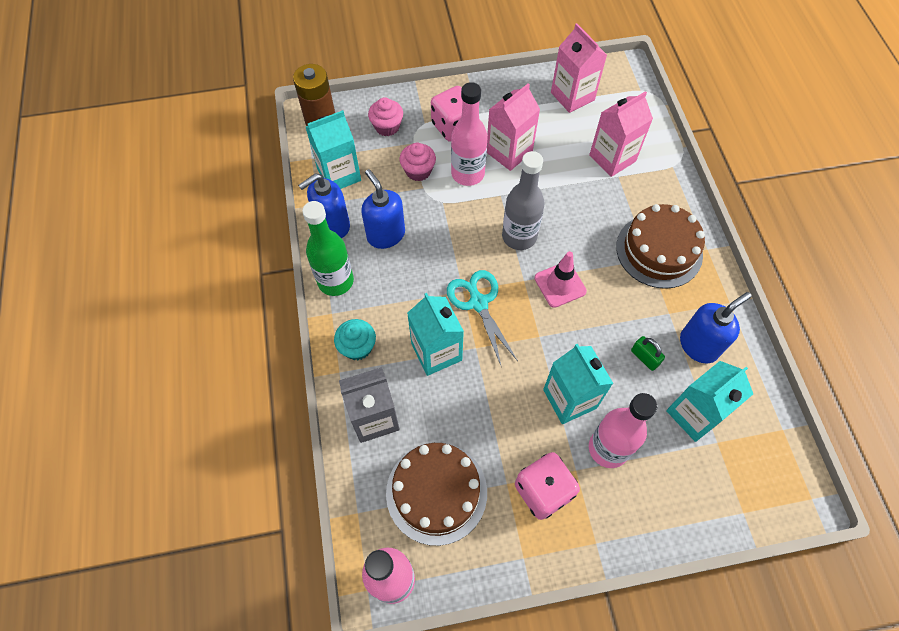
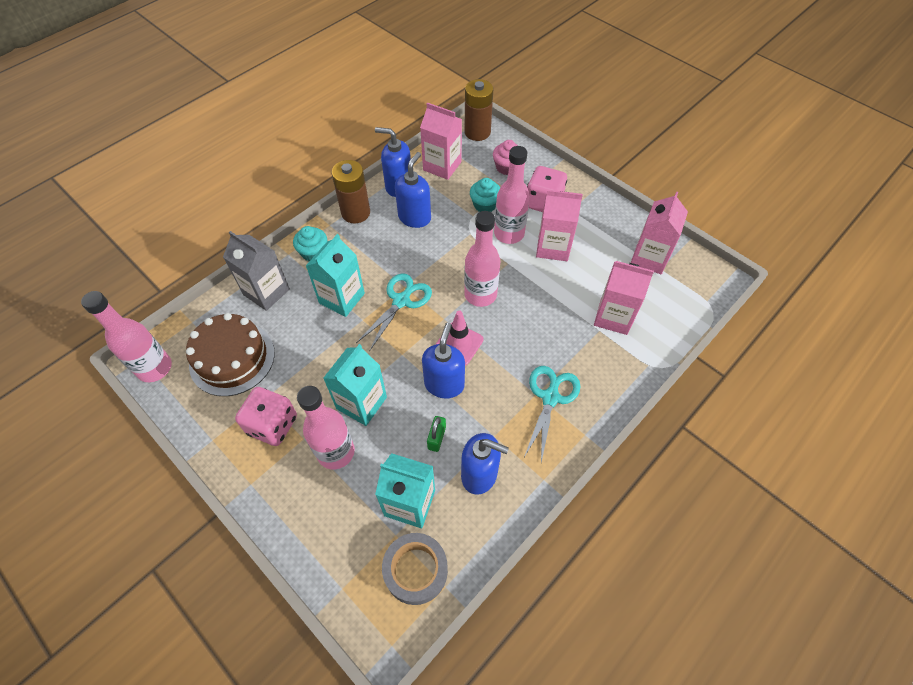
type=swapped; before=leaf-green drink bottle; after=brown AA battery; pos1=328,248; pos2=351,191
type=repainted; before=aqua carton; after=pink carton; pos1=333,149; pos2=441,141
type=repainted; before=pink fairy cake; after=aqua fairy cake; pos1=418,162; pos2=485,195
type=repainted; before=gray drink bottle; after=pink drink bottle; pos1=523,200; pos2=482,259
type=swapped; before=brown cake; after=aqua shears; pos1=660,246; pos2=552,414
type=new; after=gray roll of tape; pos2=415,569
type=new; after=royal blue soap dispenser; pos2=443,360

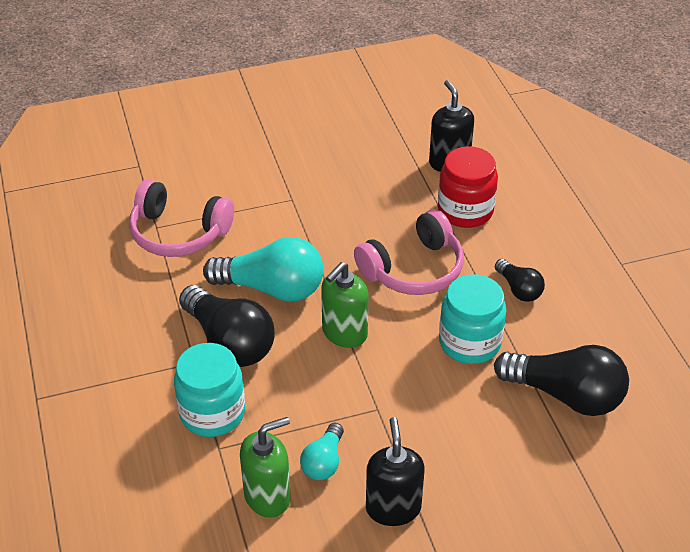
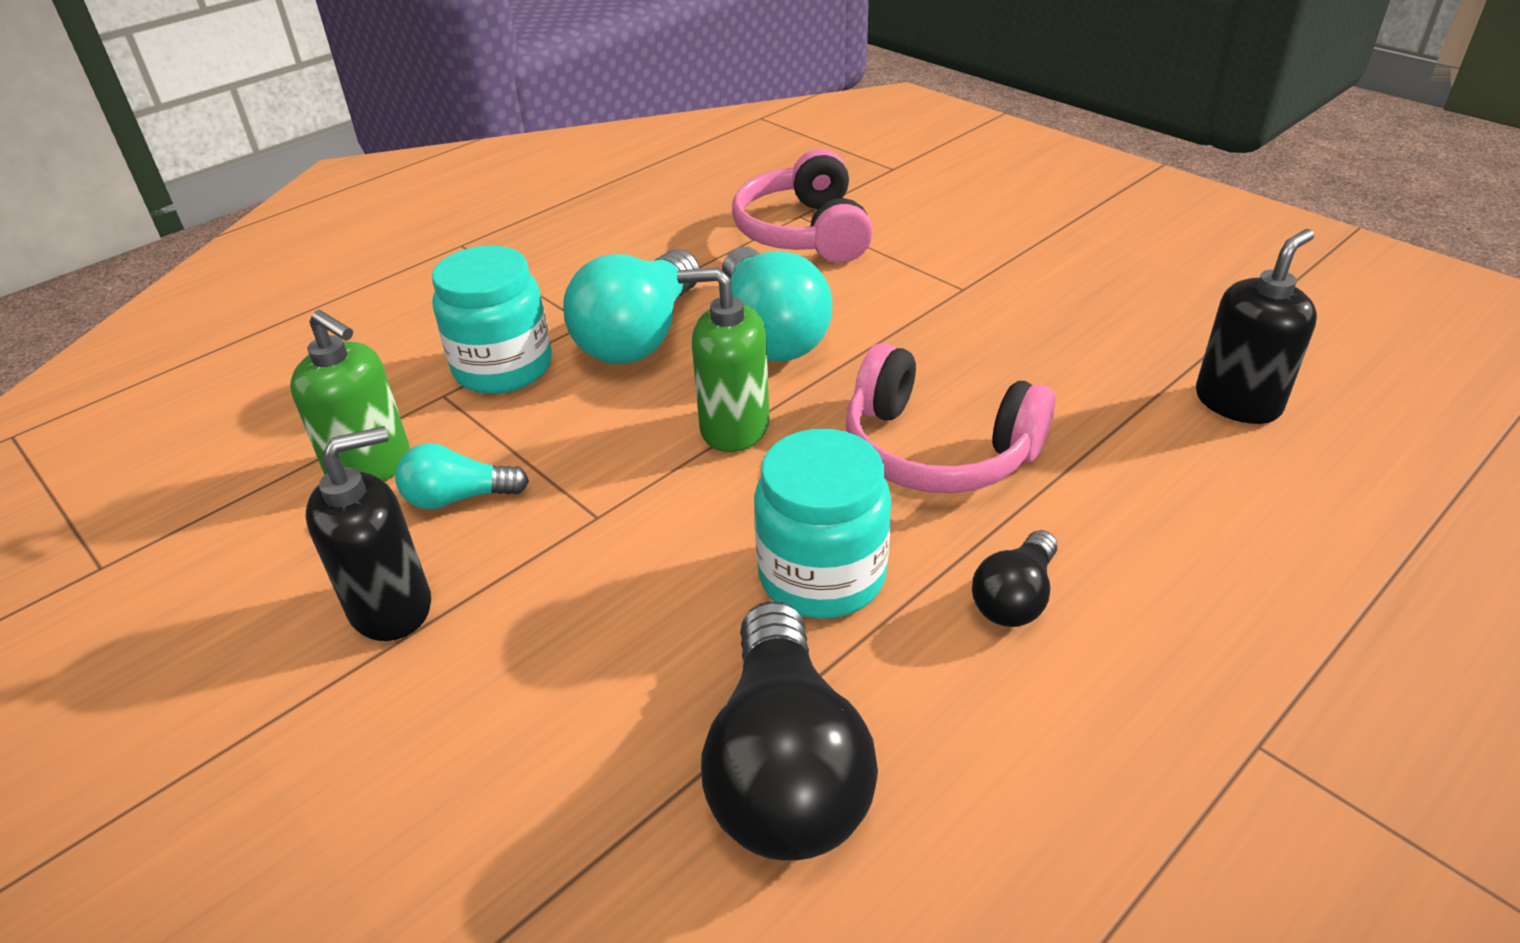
type=repainted; before=ebony light bulb; after=aqua light bulb; pos1=227,326; pos2=631,306
type=gone; before=scarlet jam jar; pos1=468,187

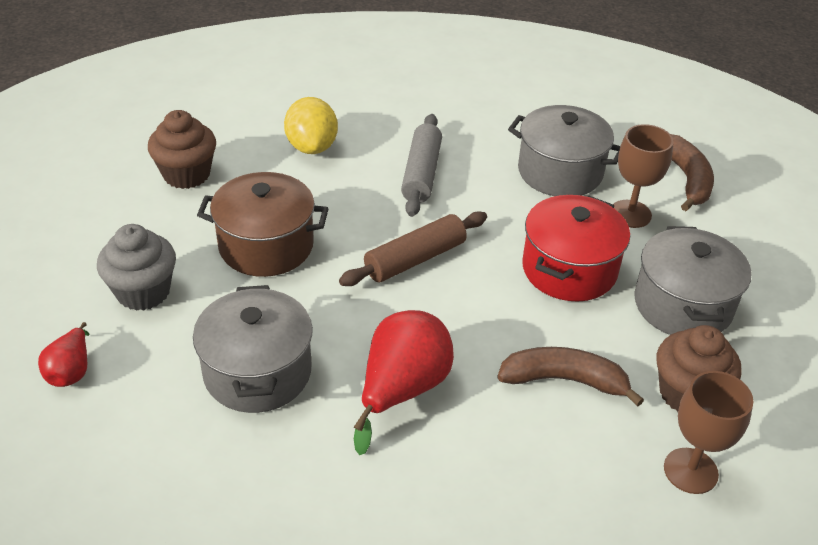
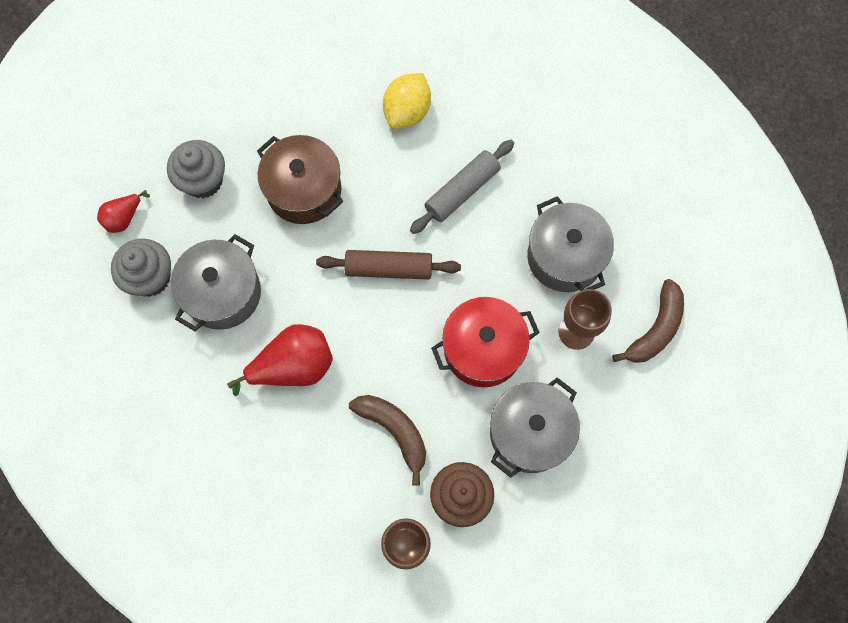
type=gone; before=brown fairy cake; pos1=182,149
type=new; after=gray fairy cake; pos2=141,268

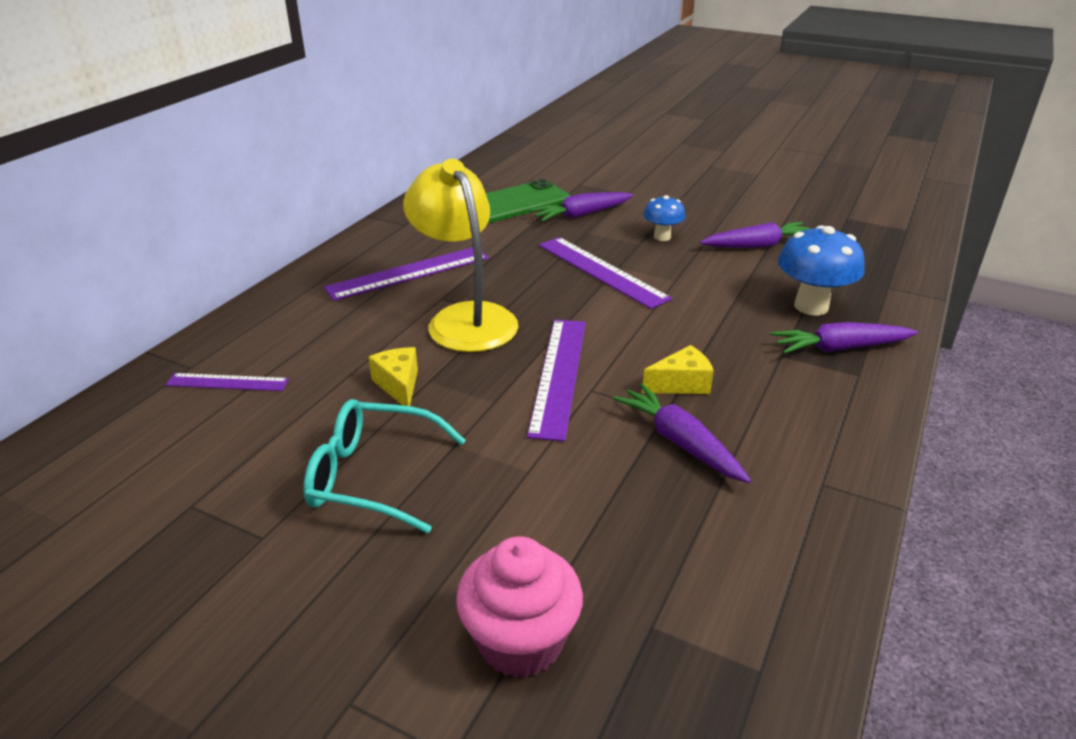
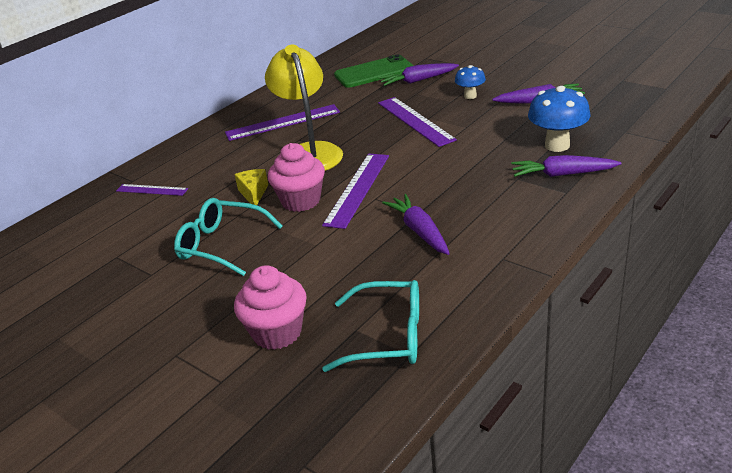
type=gone; before=yellow cheese wedge; pos1=678,369
type=new; after=pink fairy cake; pos2=296,177
type=new; after=aqua spectacles; pos2=370,326

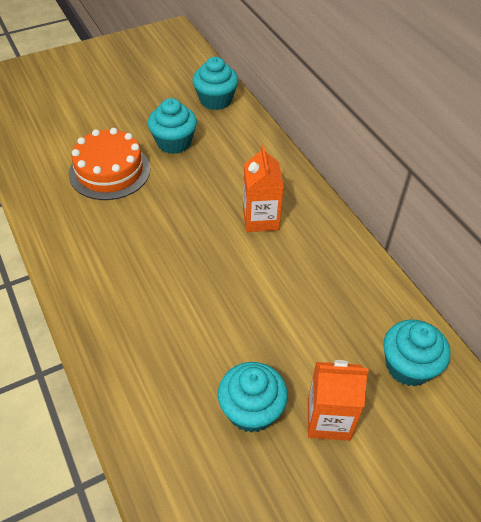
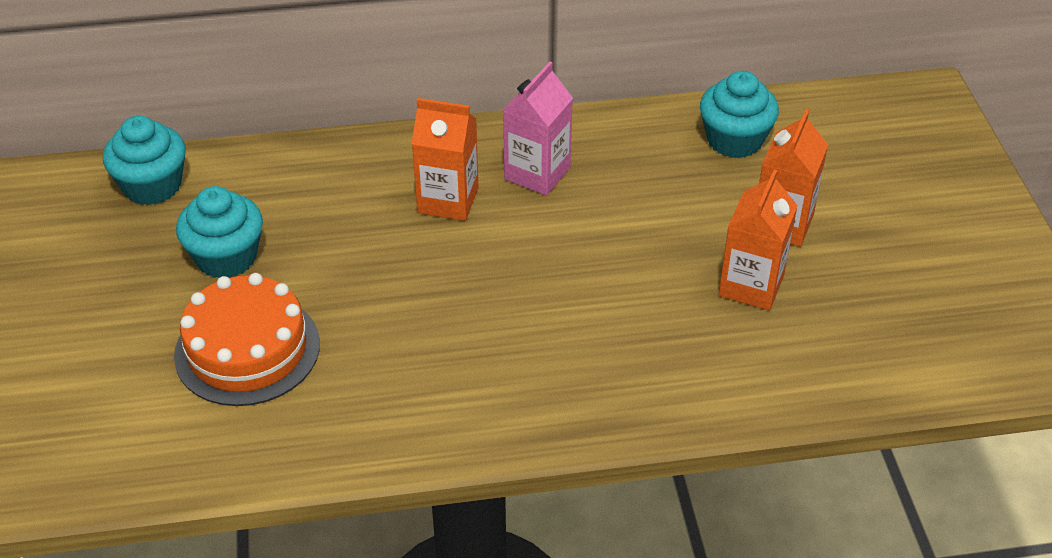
type=swapped; before=aqua fairy cake; after=bright orange carton; pos1=253,397; pos2=758,240
type=new; after=pink carton; pos2=538,129

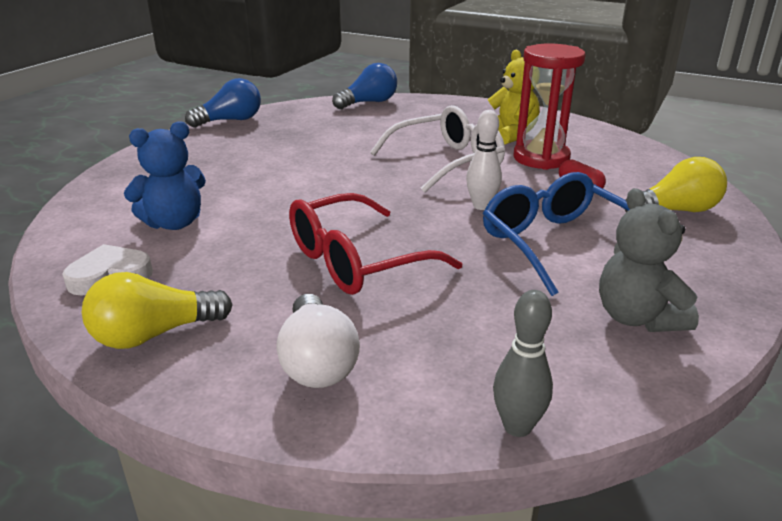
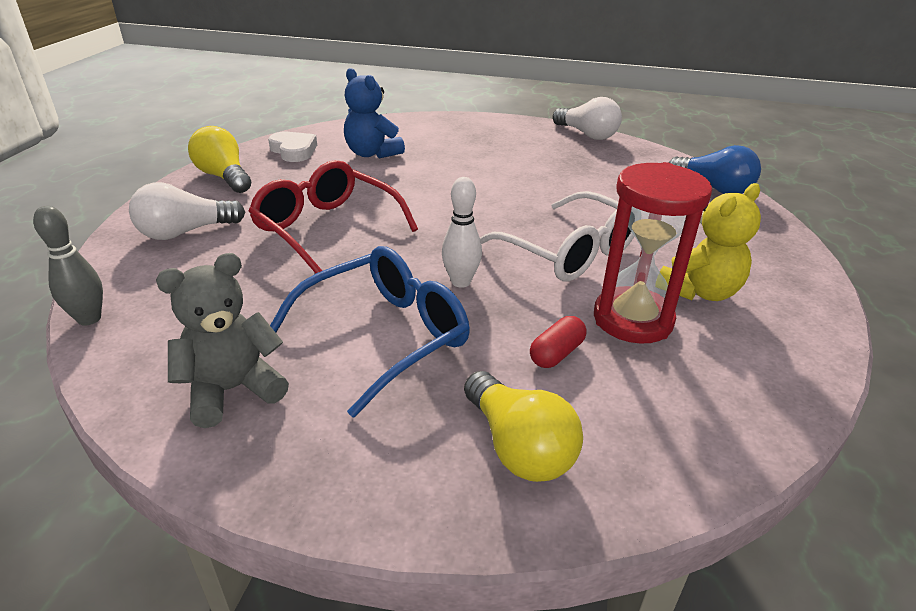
type=repainted; before=royal blue light bulb; after=pure white light bulb; pos1=223,102; pos2=587,118

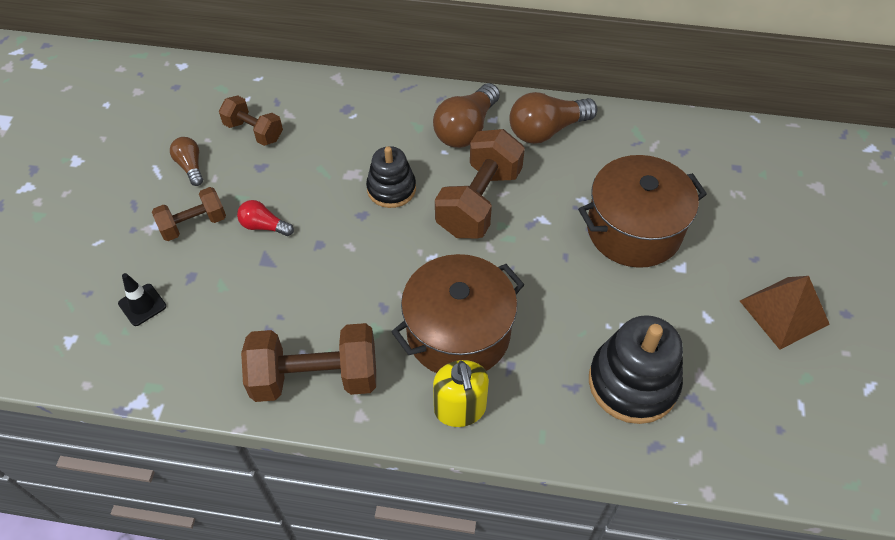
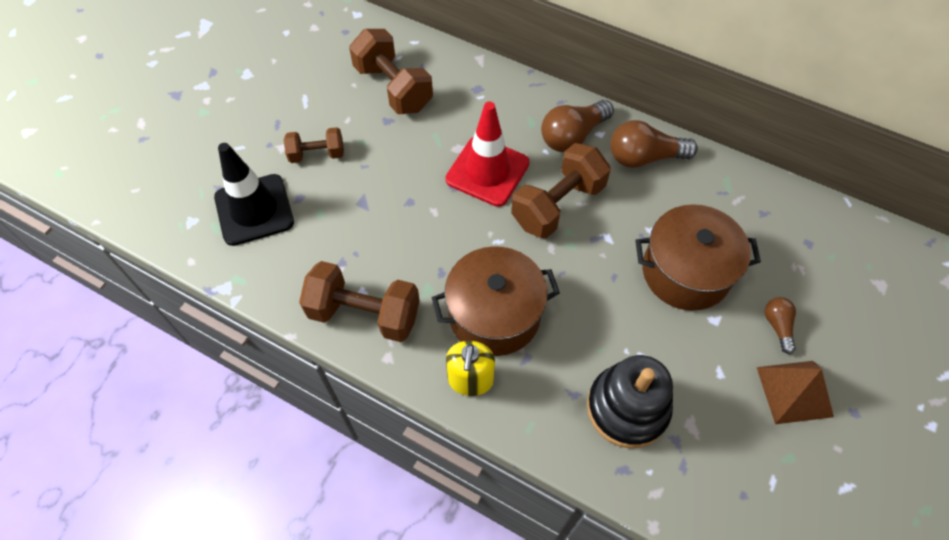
type=scaled; before=ebony safety cone; pos1=142,299; pos2=254,194; scale=2.22
type=shifted; before=brown light bulb; pos1=186,161; pos2=780,325
type=scaled; before=brown hand weight; pos1=251,121; pos2=391,71; scale=1.7
type=gone; before=scarlet light bulb; pos1=265,218
type=swapped; before=ebony stacking rings; after=scarlet safety cone; pos1=391,177; pos2=488,154

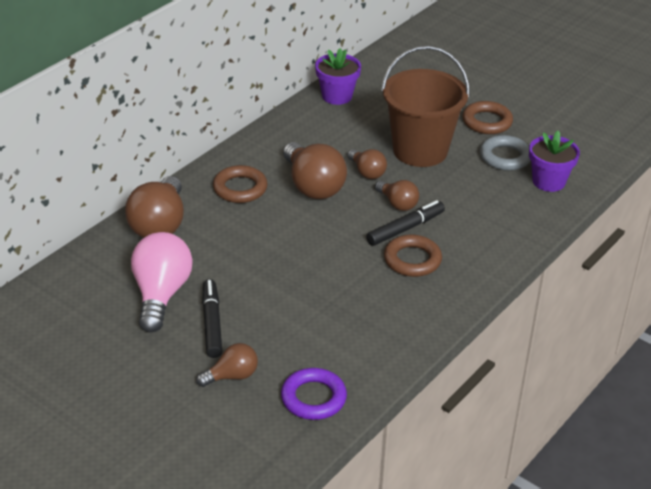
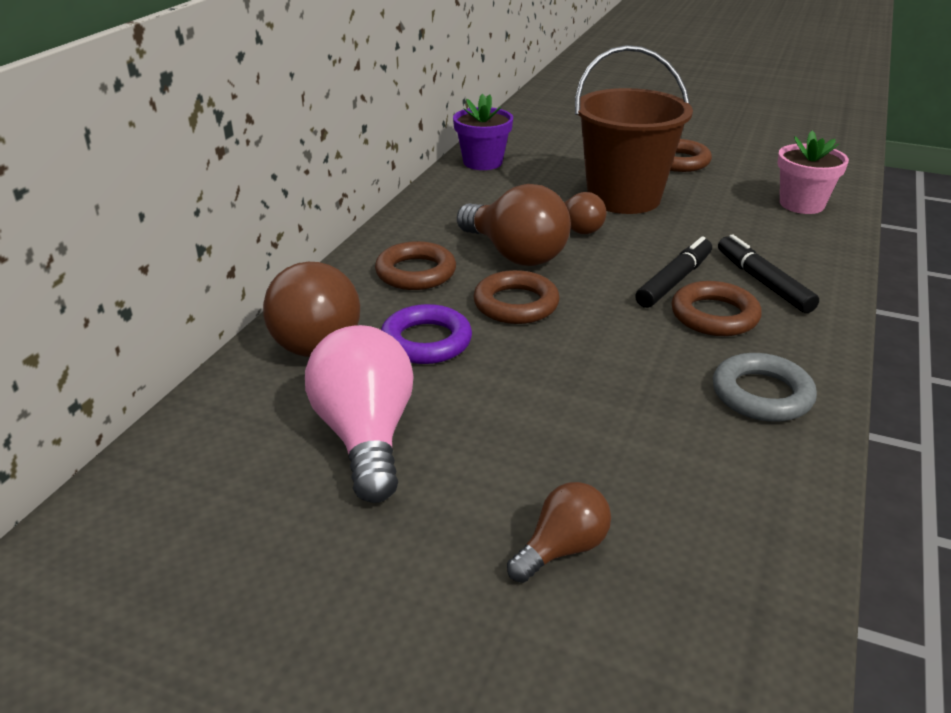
type=shifted; before=ebony marker; pos1=212,318; pos2=768,273
type=shifted; before=royal purple torus; pos1=314,394; pos2=426,334
type=gone; before=brown light bulb; pos1=397,195
type=shifted; before=gray torus; pos1=505,153; pos2=765,387
type=repainted; before=royal purple potted plant; after=pink potted plant; pos1=554,161; pos2=813,172
type=new; after=brown torus; pos2=516,297

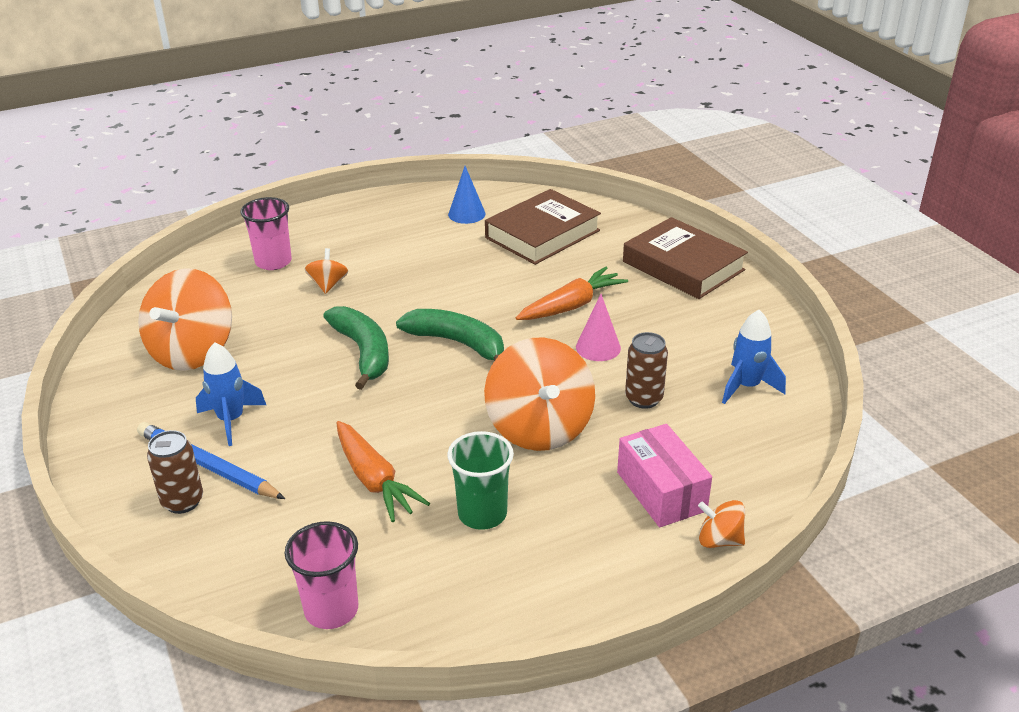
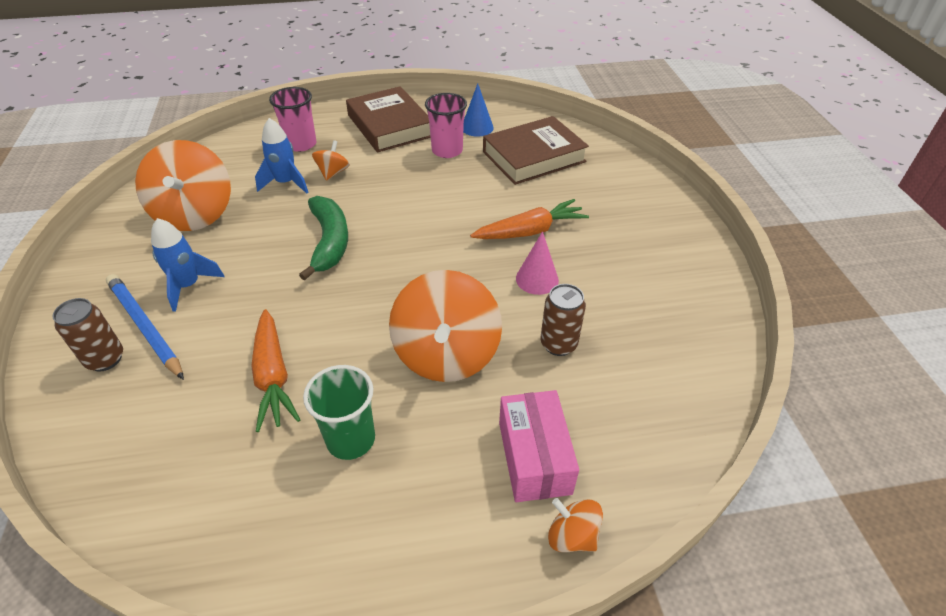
type=rotated; before=bright orange whirligig; pos1=185,319; pos2=183,185; turn=-45
type=shifted; before=pink beaker; pos1=321,575; pos2=446,125
type=gone; before=leaf-green toy banana; pos1=450,335
type=shifted; before=brown hardback; pos1=685,258; pos2=388,119
type=shifted; before=royal blue toy rocket; pos1=754,357; pos2=282,155

